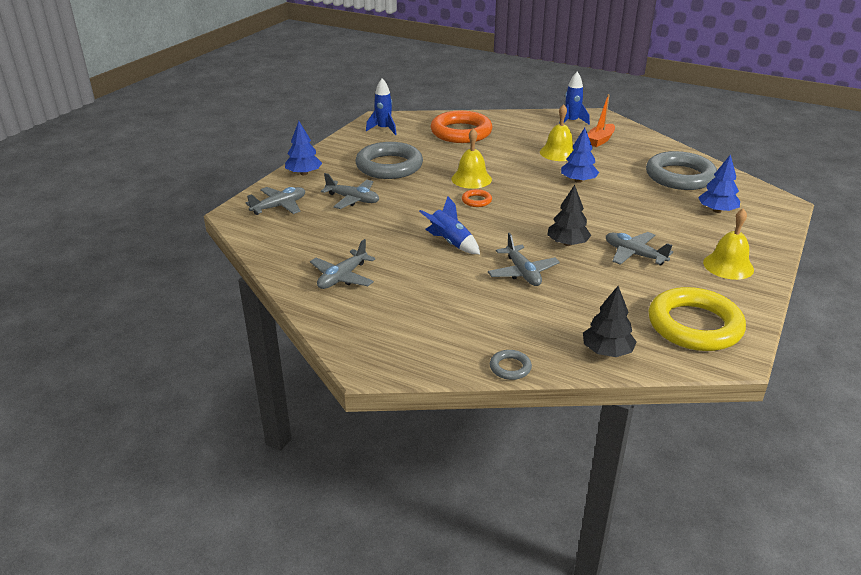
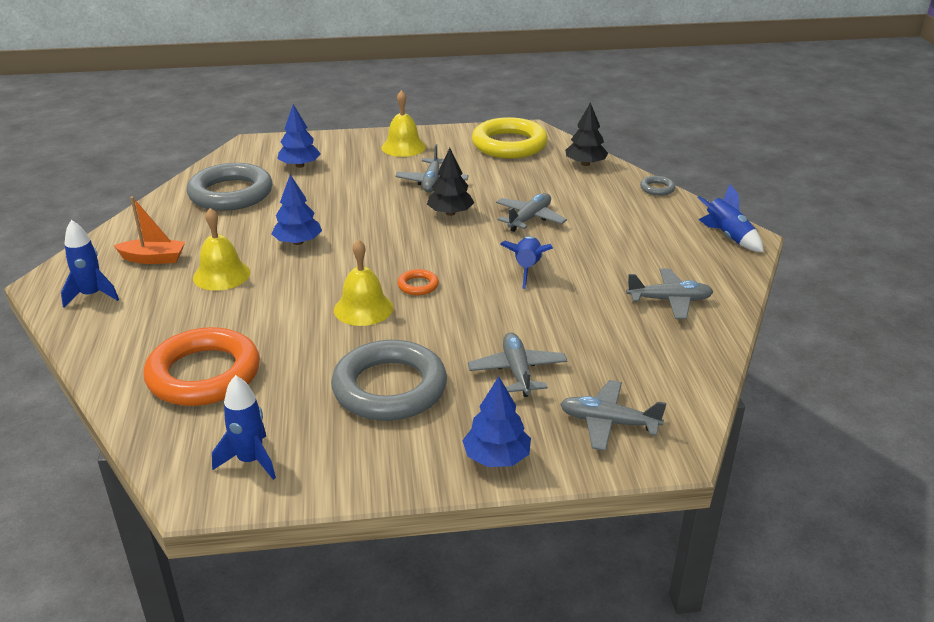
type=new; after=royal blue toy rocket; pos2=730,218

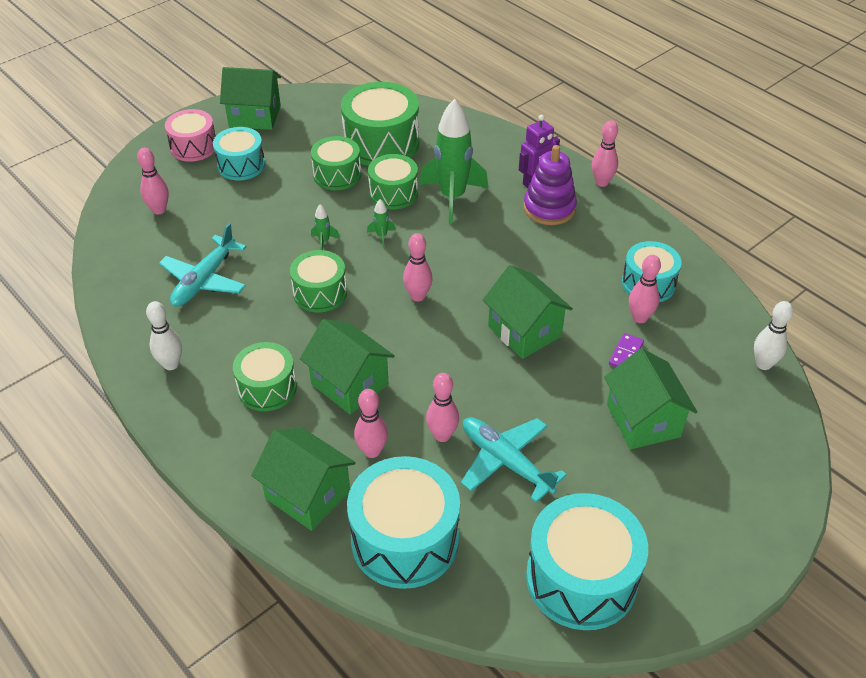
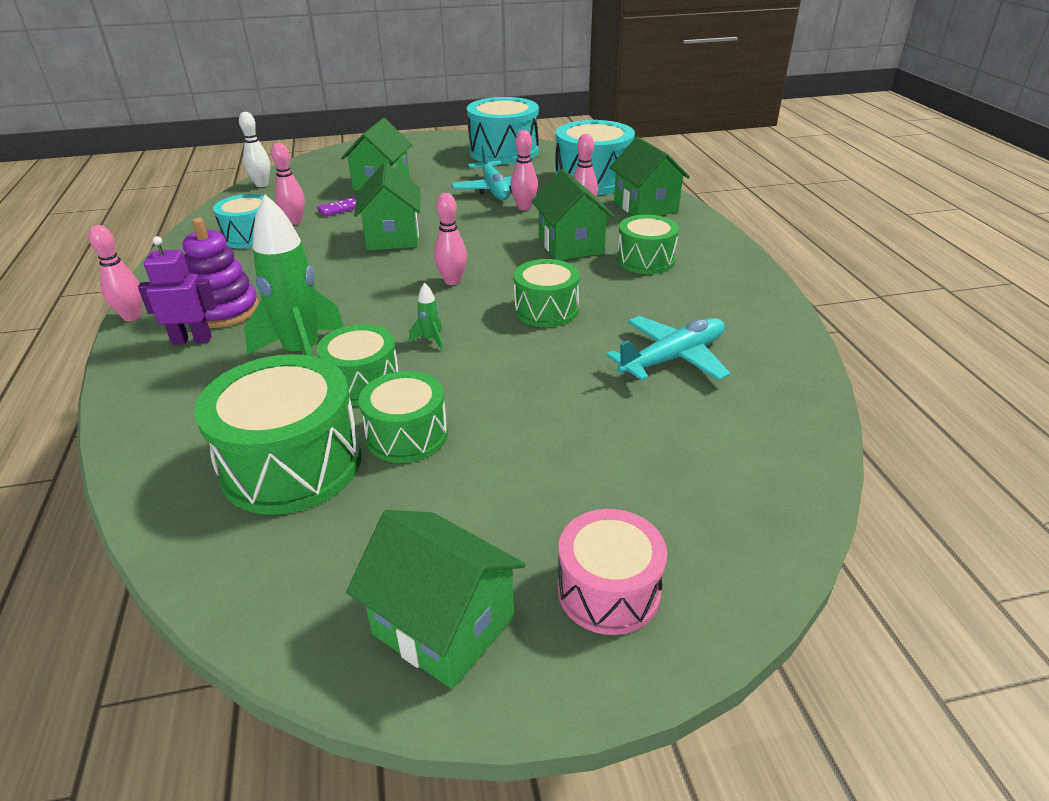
type=gone; before=pink bowling pin; pos1=153,181
type=gone; before=pure white bowling pin; pos1=164,335
type=gone; before=aqua drum; pos1=239,153
type=gone; before=leaf-green toy rocket; pos1=325,227

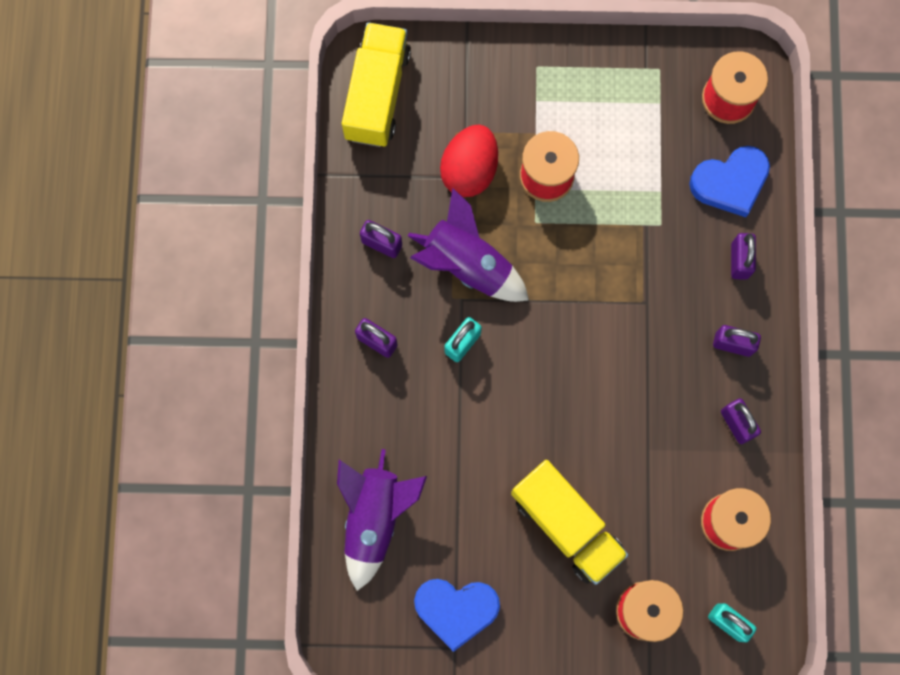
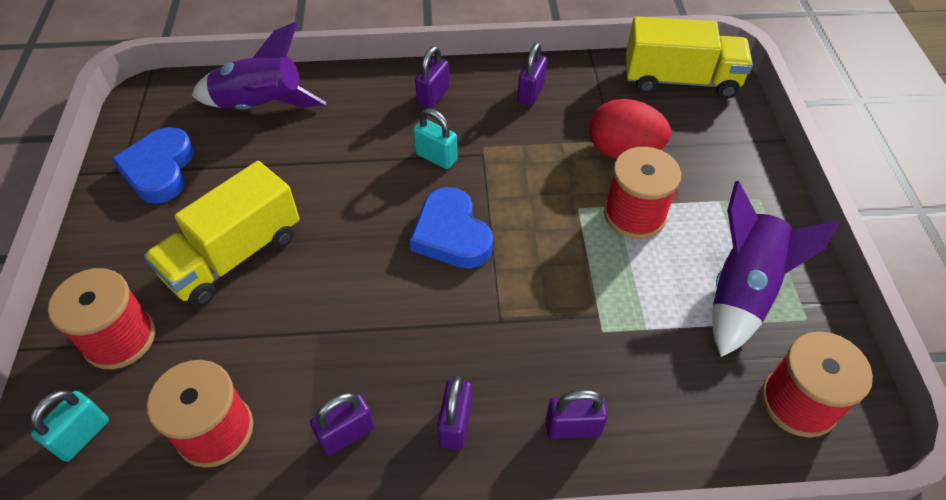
type=shifted; before=royal purple toy rocket; pos1=468,244; pos2=776,269
type=shifted; before=royal blue heart shape; pos1=729,181; pos2=451,228

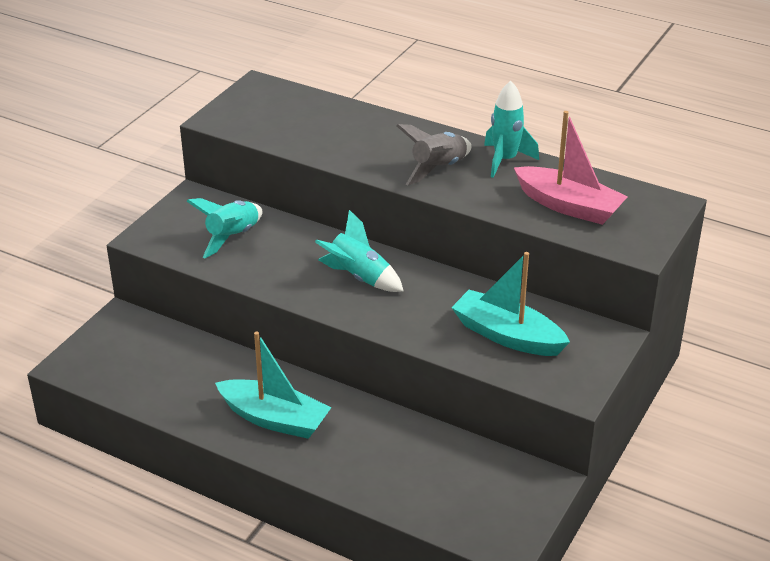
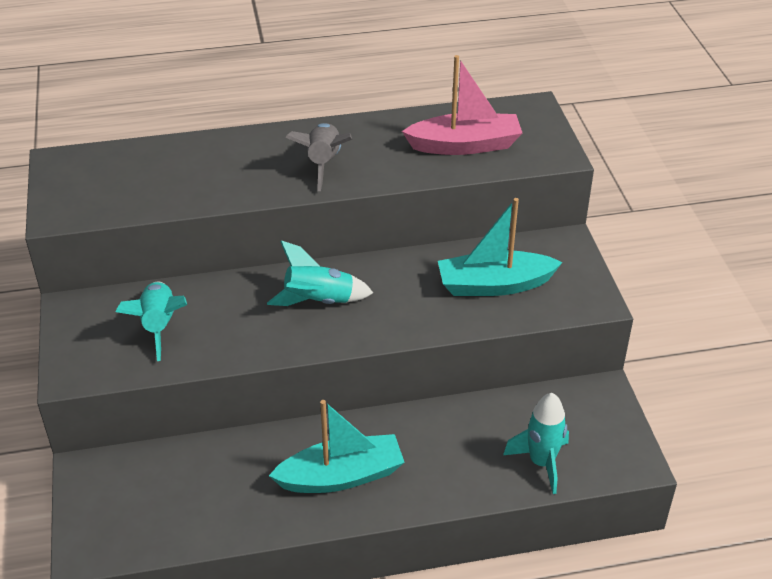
type=shifted; before=aqua toy rocket; pos1=511,129; pos2=536,443

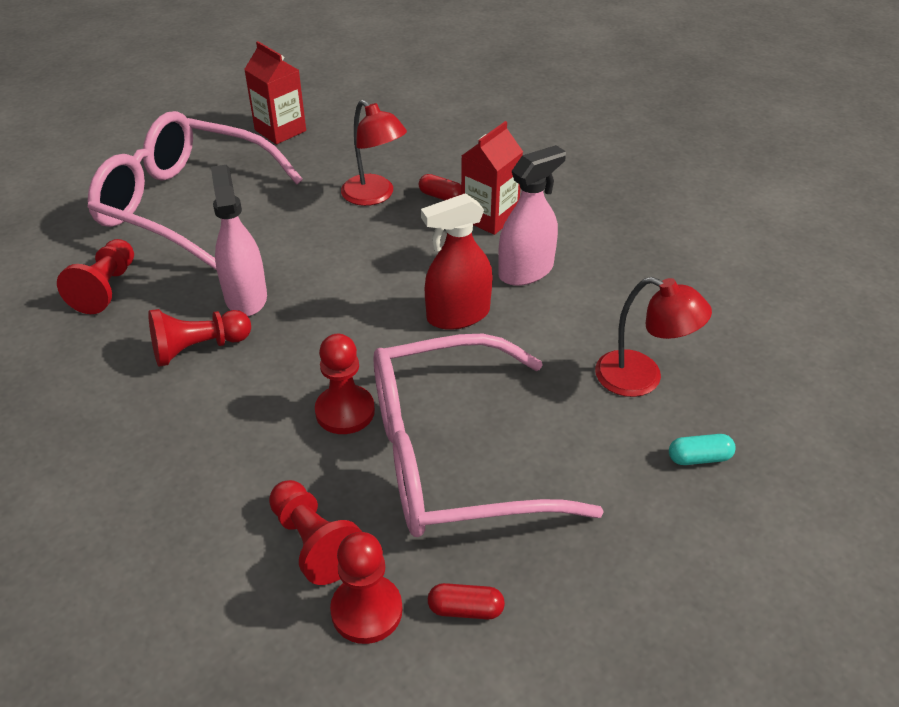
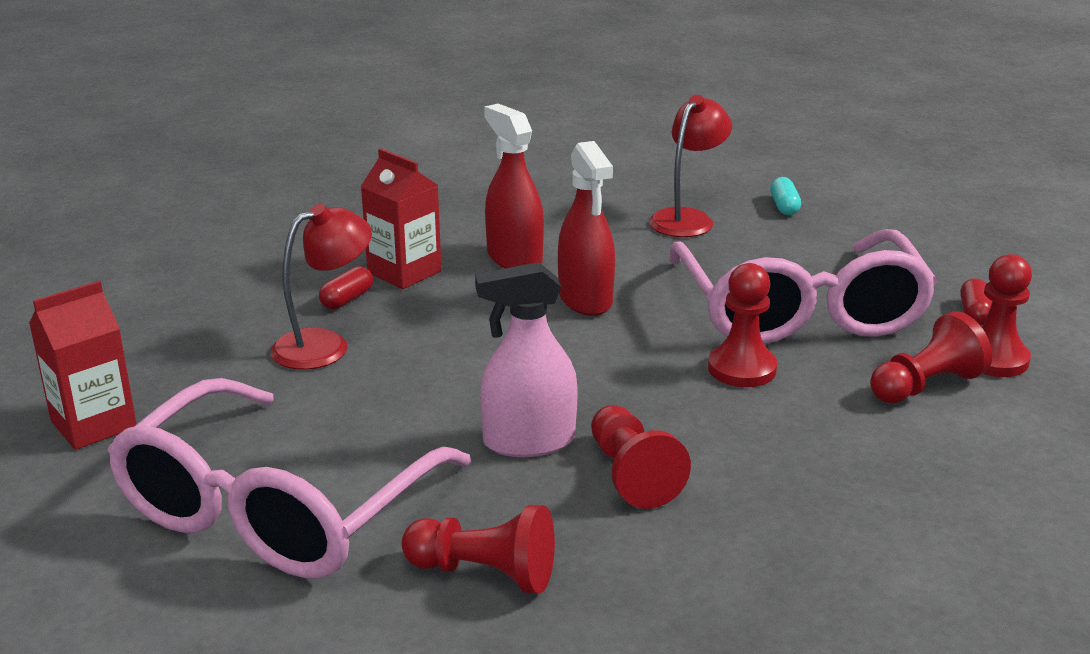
type=repainted; before=pink sprayer; after=scarlet sprayer; pos1=532,215; pos2=514,185

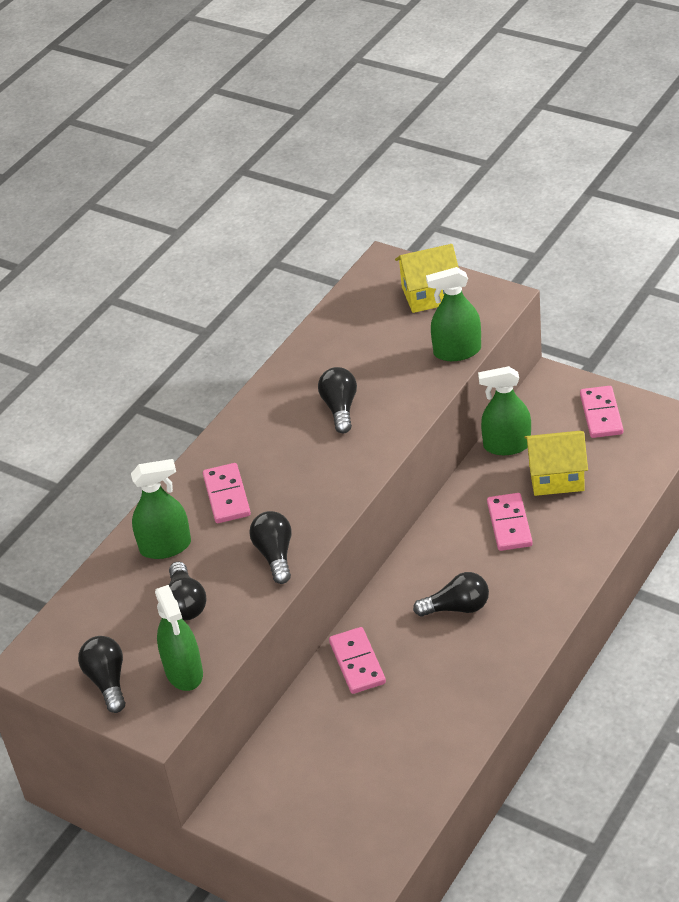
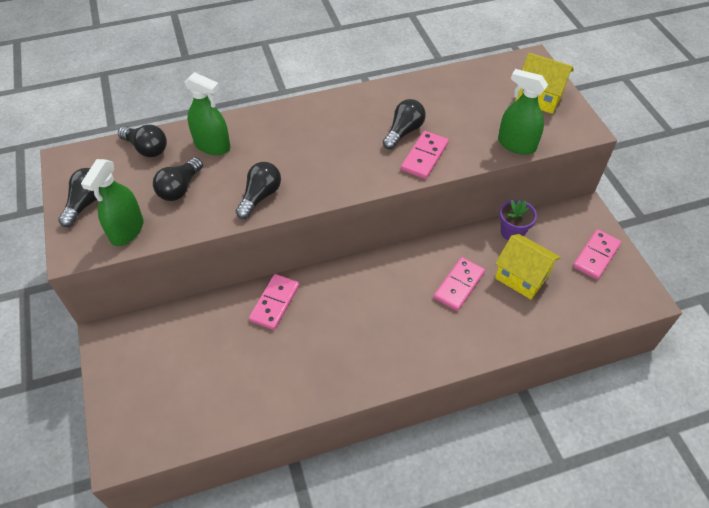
type=shifted; before=pink domino; pos1=227,493; pos2=425,155
type=shifted; before=ebony light bulb; pos1=451,594; pos2=142,141
type=swapped; before=leaf-green sprayer; after=royal purple potted plant; pos1=504,410; pos2=518,220

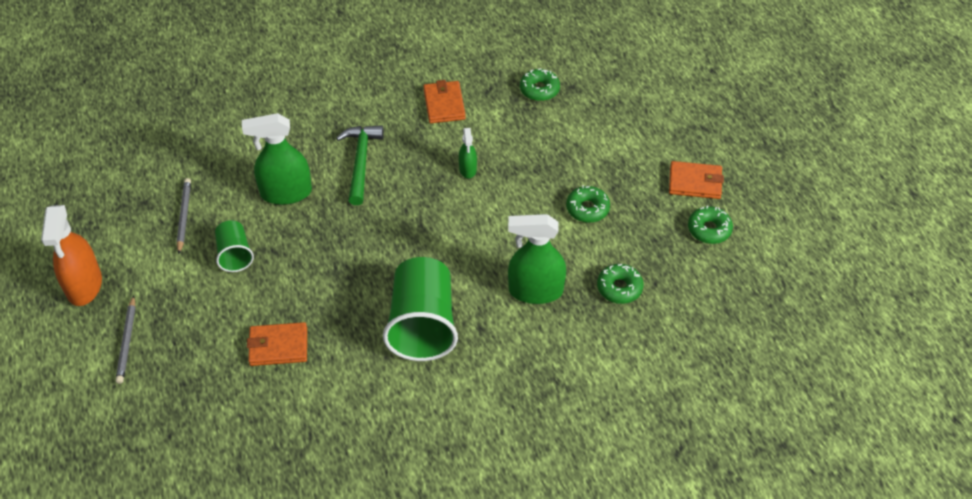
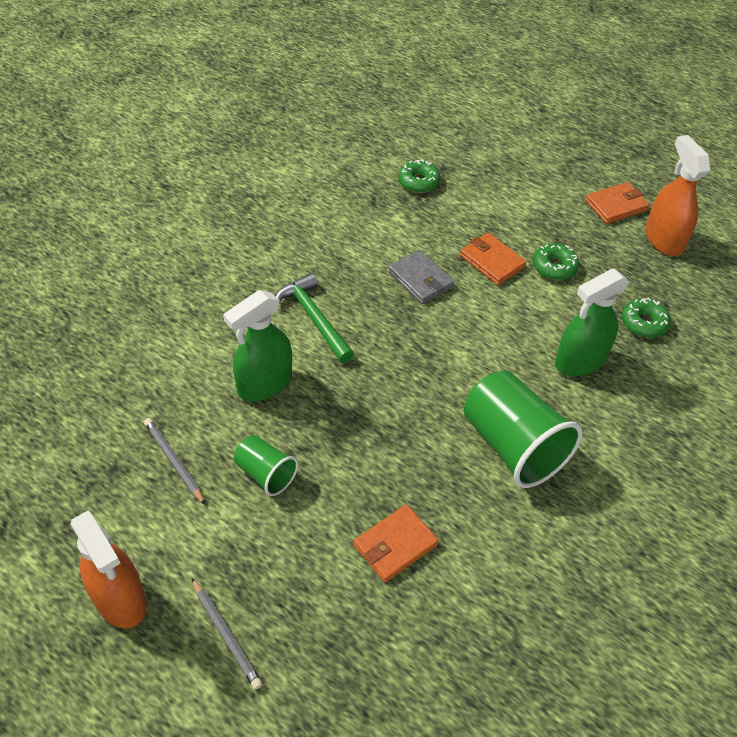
type=shifted; before=bright orange billfold; pos1=444,101; pos2=493,259
type=swapped; before=leaf-green sprayer; after=gray billfold; pos1=468,153; pos2=421,277
type=swapped; before=leaf-green donut; after=bright orange sprayer; pos1=710,224; pos2=678,195

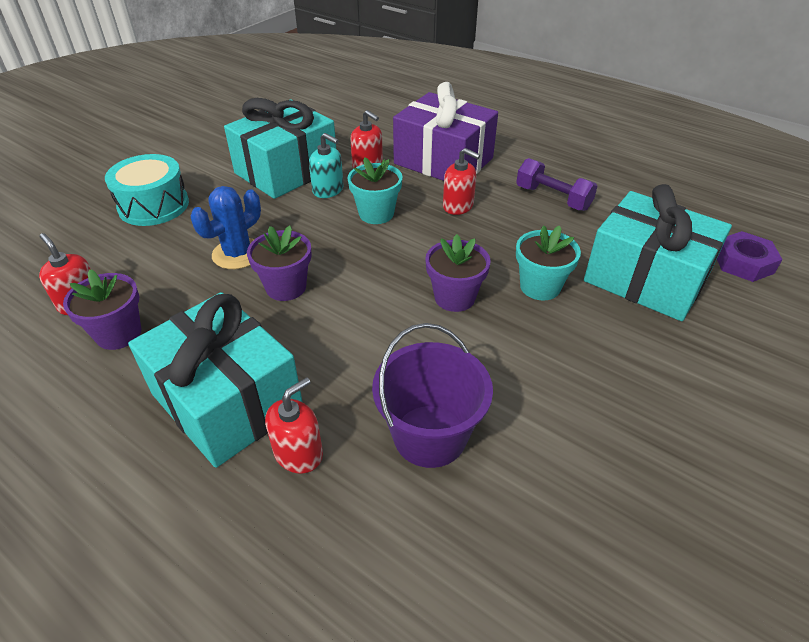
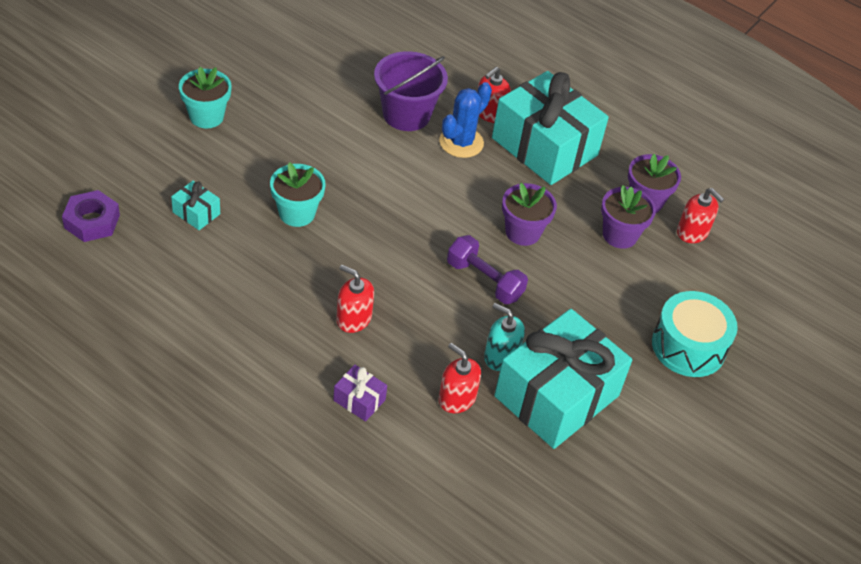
type=shifted; before=royal blue prickly plant; pos1=226,227; pos2=465,120
type=shifted; before=aqua potted plant; pos1=375,190; pos2=205,97
type=scaled; before=royal purple present; pos1=445,131; pos2=360,393; scale=0.4
type=shifted; before=royal purple potted plant; pos1=457,273; pos2=628,217
type=shifted; before=royal purple hand weight; pos1=556,184; pos2=487,269
type=scaled; before=aqua present; pos1=658,252; pos2=195,205; scale=0.4

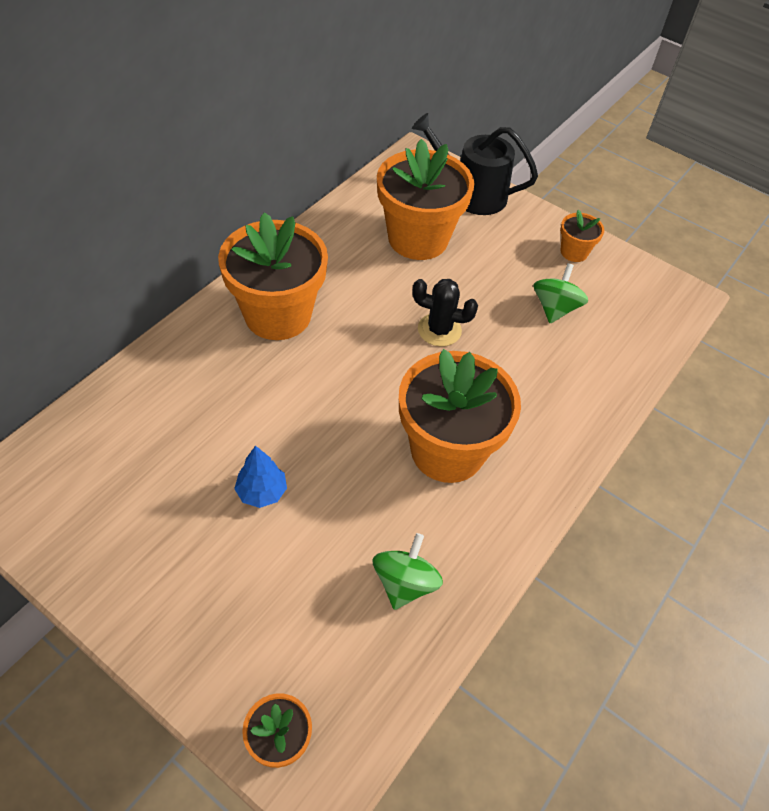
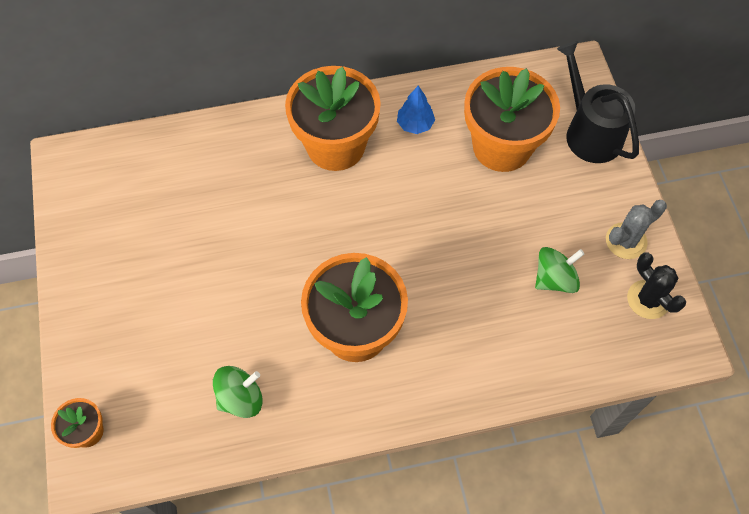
type=shifted; before=royal blue tree; pos1=260,477; pos2=416,109
type=shifted; before=ebony prickly plant; pos1=445,313; pos2=656,286
type=swapped; before=bright orange potted plant; after=gray prickly plant; pos1=582,236; pos2=636,229

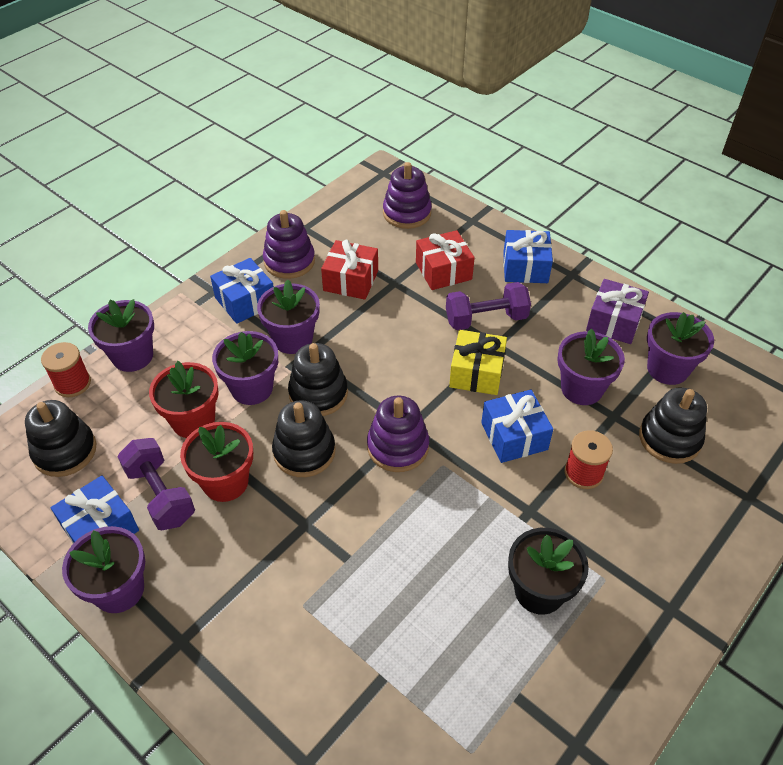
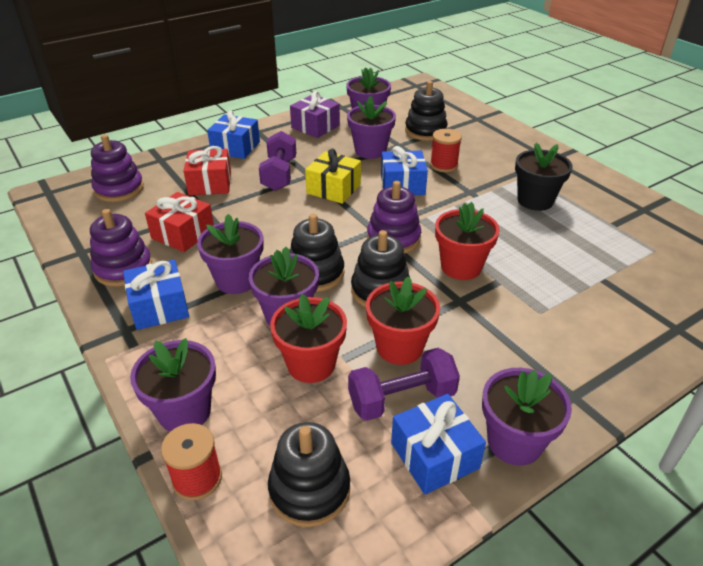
type=new; after=scarlet potted plant; pos2=467,241

